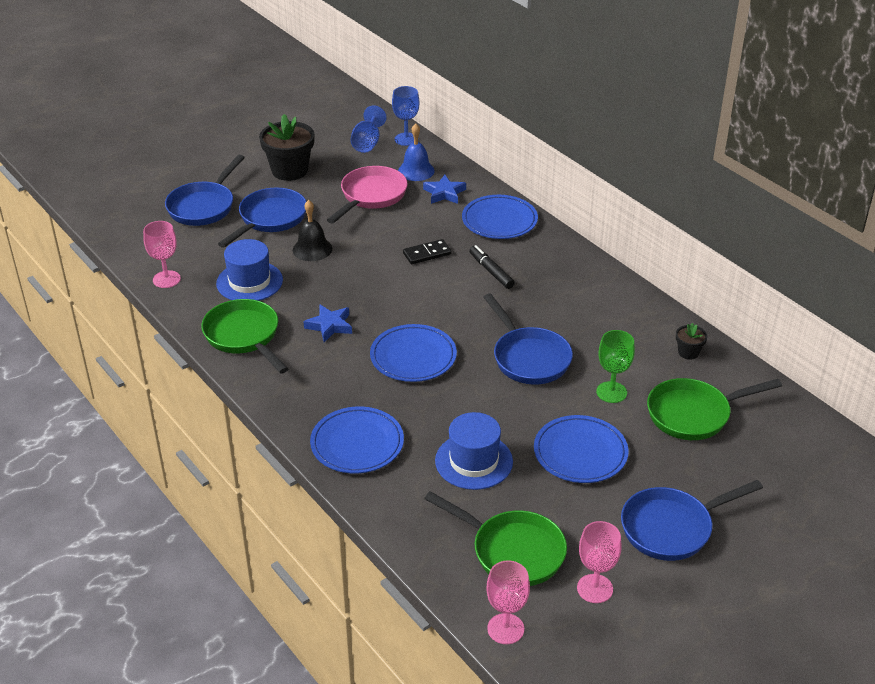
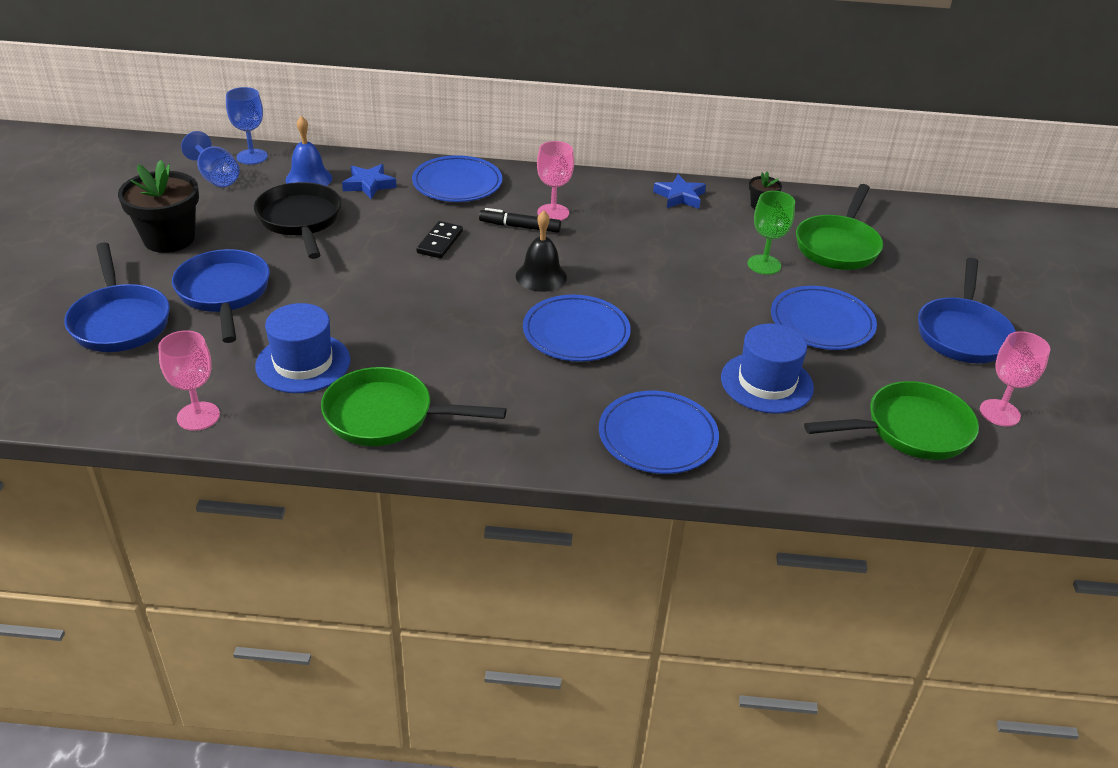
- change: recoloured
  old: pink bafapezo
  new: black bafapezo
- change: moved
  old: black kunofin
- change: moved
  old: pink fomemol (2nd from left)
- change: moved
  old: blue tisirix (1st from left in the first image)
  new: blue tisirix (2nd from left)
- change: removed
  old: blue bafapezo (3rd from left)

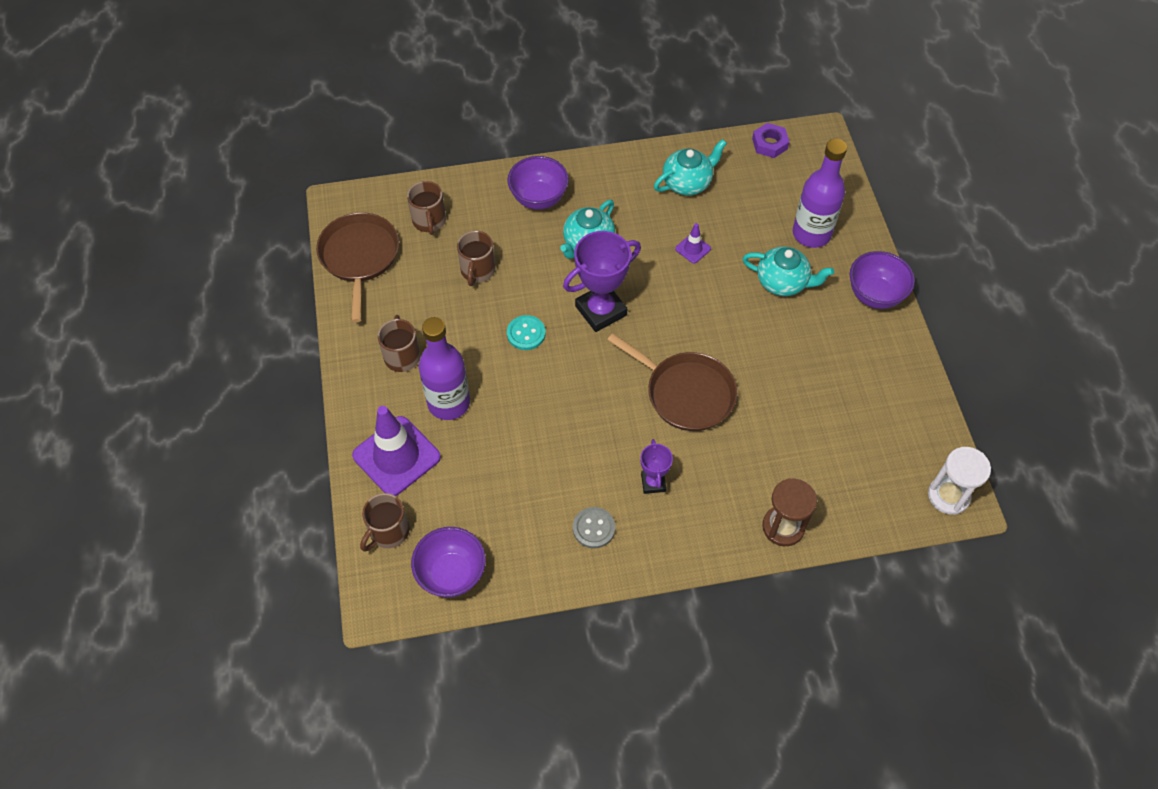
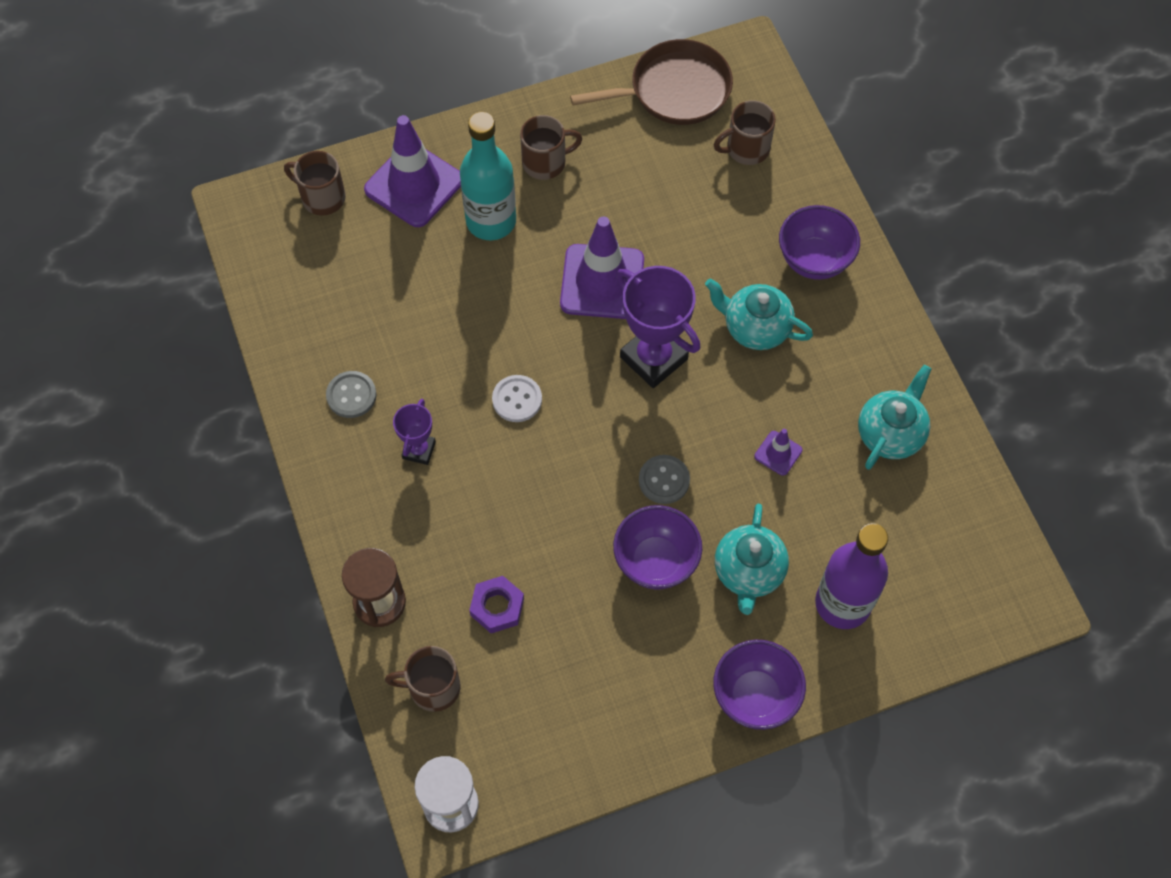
- change: moved
  old: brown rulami (4th from left in the first image)
  new: brown rulami (2nd from left)
- change: turned
  old: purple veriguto (2nd from left in the first image)
  degrees: -60
- change: recoloured
  old: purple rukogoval (1st from left)
  new: turquoise rukogoval
- change: moved
  old: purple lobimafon
- change: added
  new: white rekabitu
- change: replaced
  old: turquoise rekabitu
  new: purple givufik (2nd from left)
- change: moved
  old: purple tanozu (1st from left)
- change: added
  new: grey rekabitu (2nd from left)
- change: turned
  old: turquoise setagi (2nd from left in the first image)
  degrees: -105
- change: removed
  old: brown bafapezo (2nd from left)

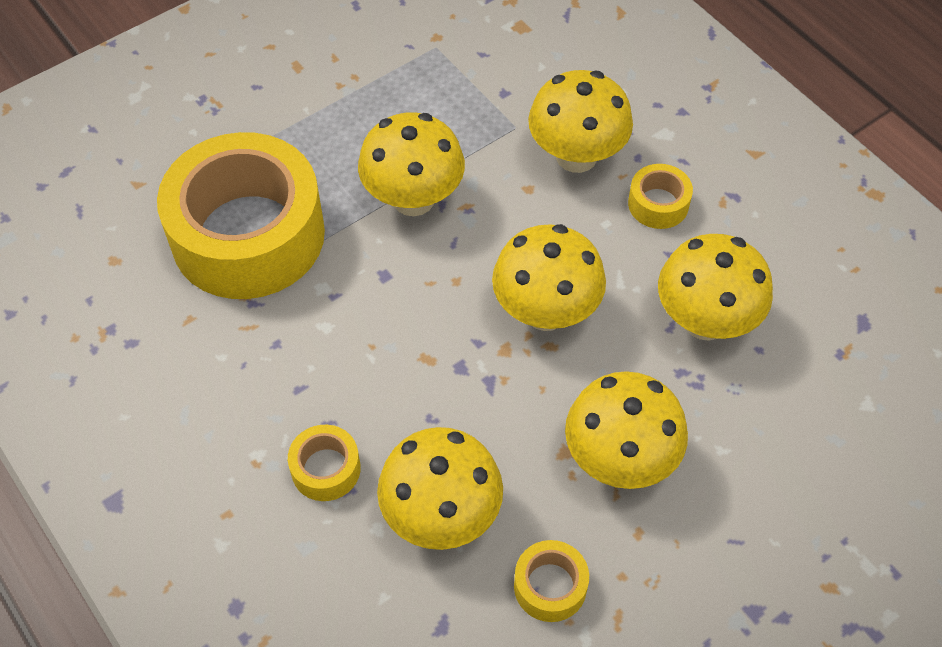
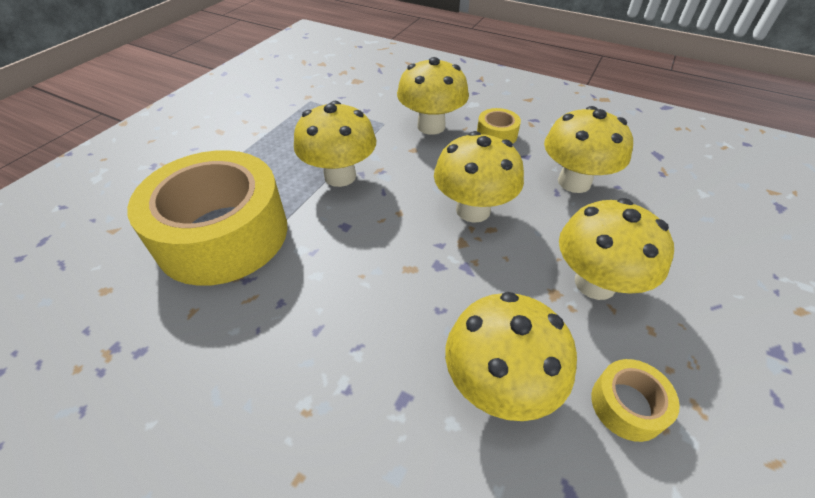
- change: removed
  old: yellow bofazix (2nd from left)

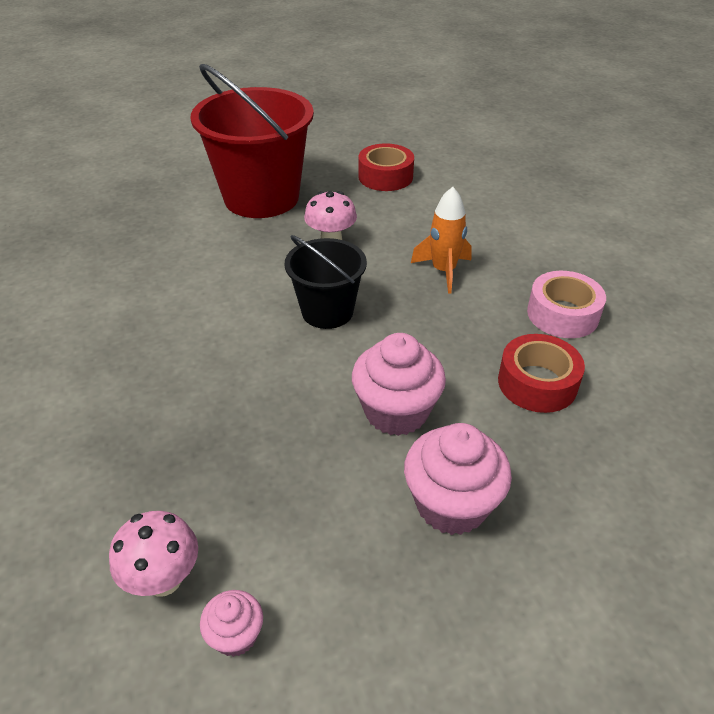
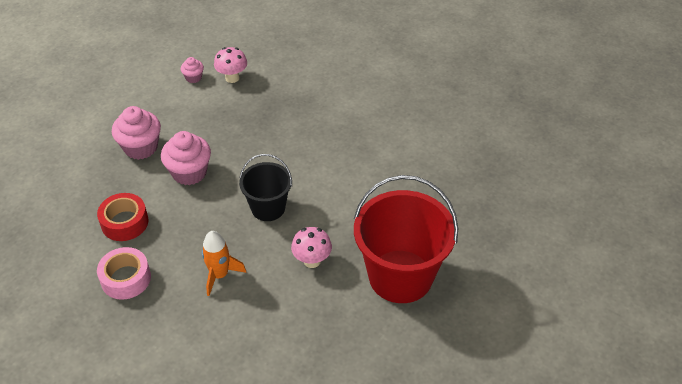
- change: removed
  old: red bofazix (1st from left)

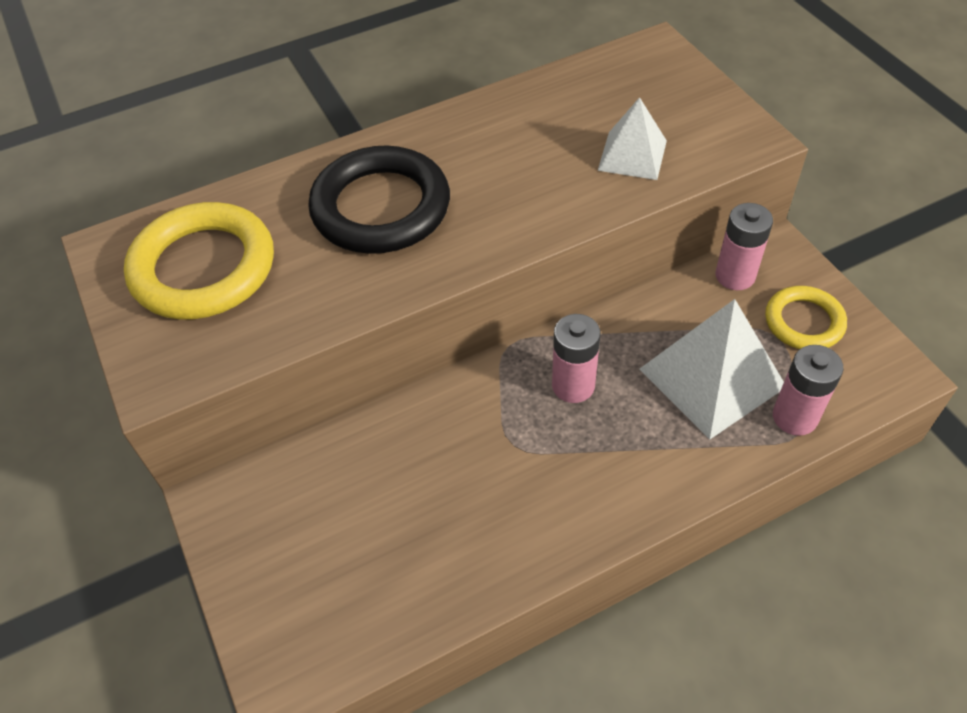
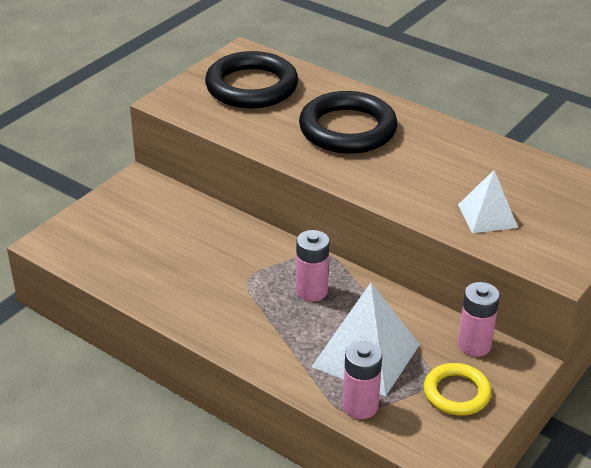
- change: recoloured
  old: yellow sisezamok (1st from left)
  new: black sisezamok (1st from left)

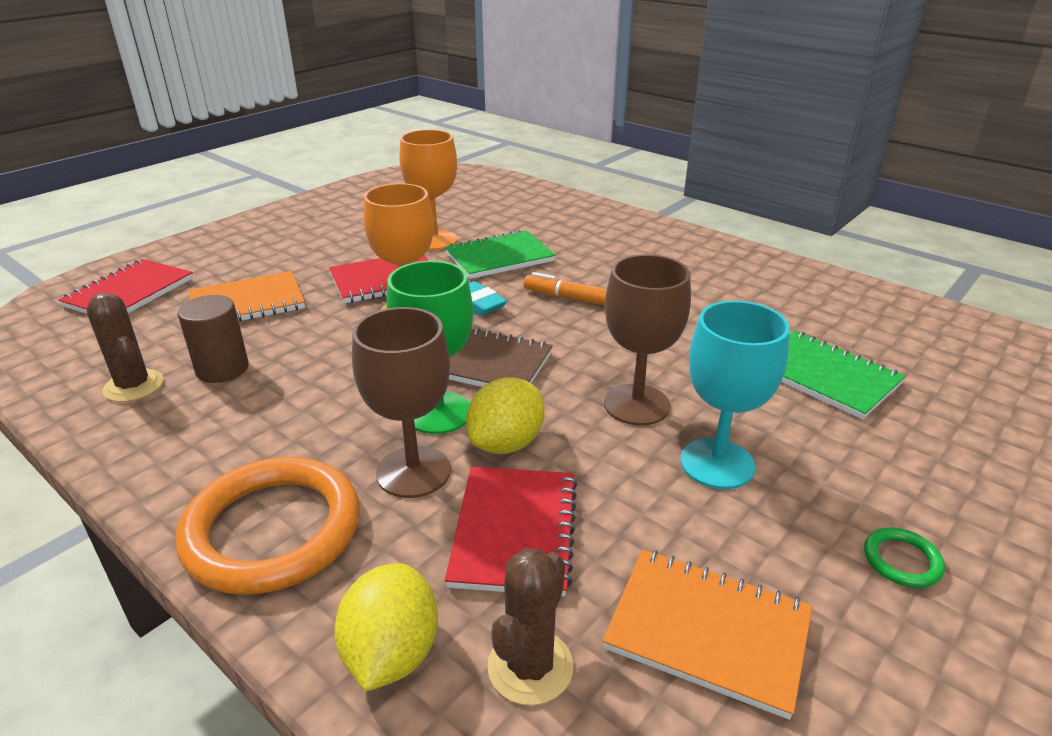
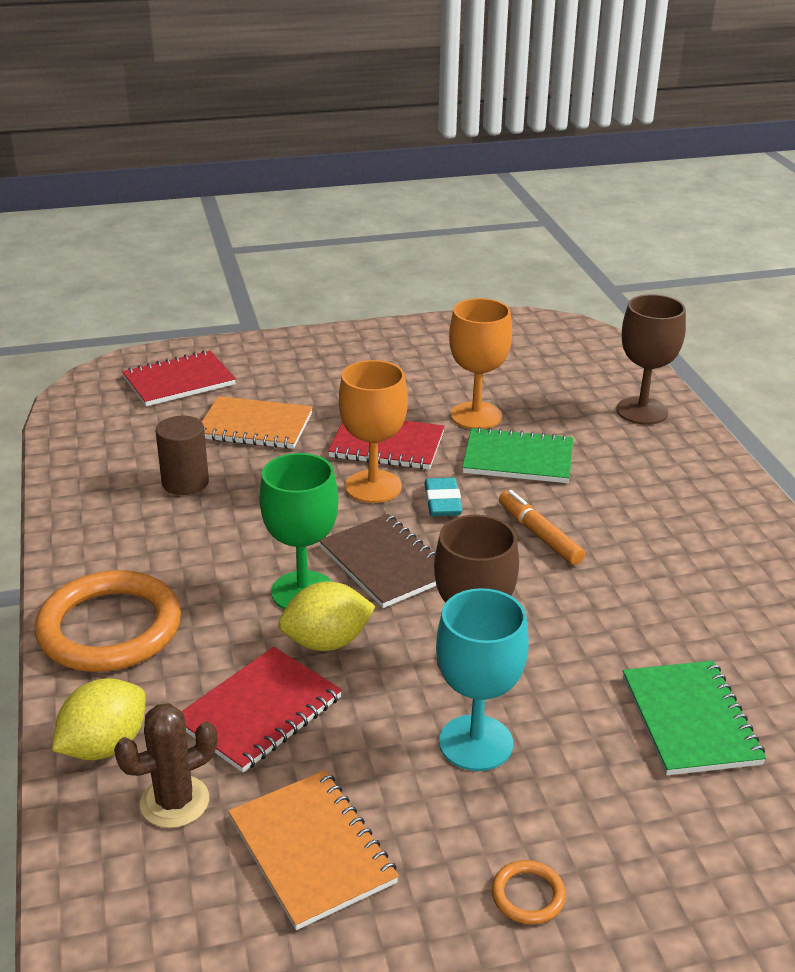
- change: recoloured
  old: green sisezamok
  new: orange sisezamok (2nd from left)
- change: moved
  old: brown fomemol (1st from left in the first image)
  new: brown fomemol (2nd from left)
- change: removed
  old: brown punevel (1st from left)

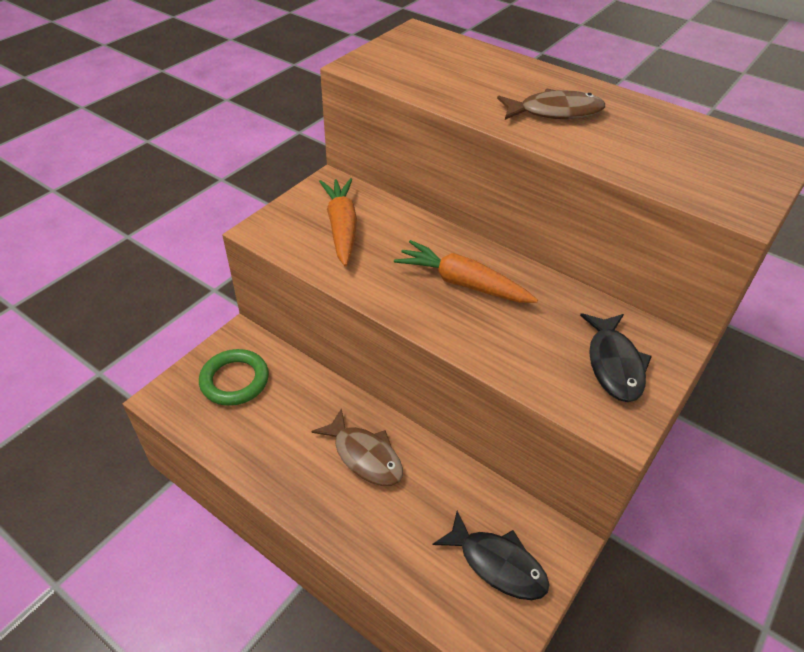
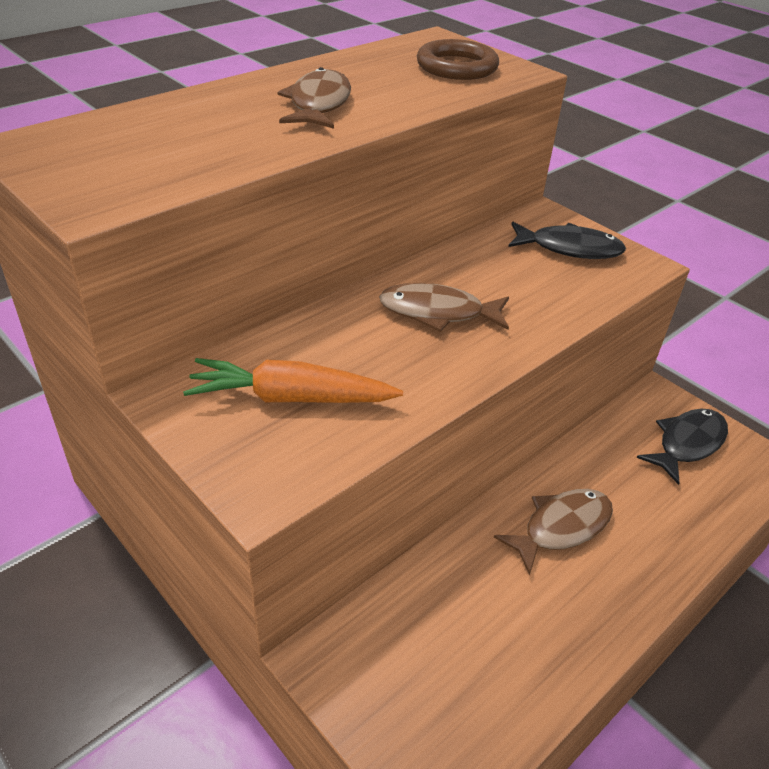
- change: replaced
  old: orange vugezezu (2nd from left)
  new: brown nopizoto (2nd from left)
- change: added
  new: brown sisezamok
- change: removed
  old: green sisezamok

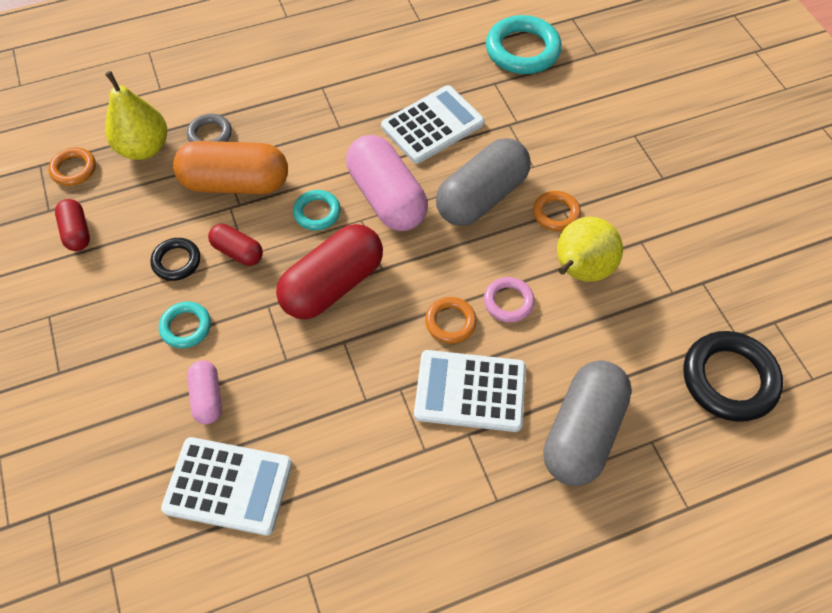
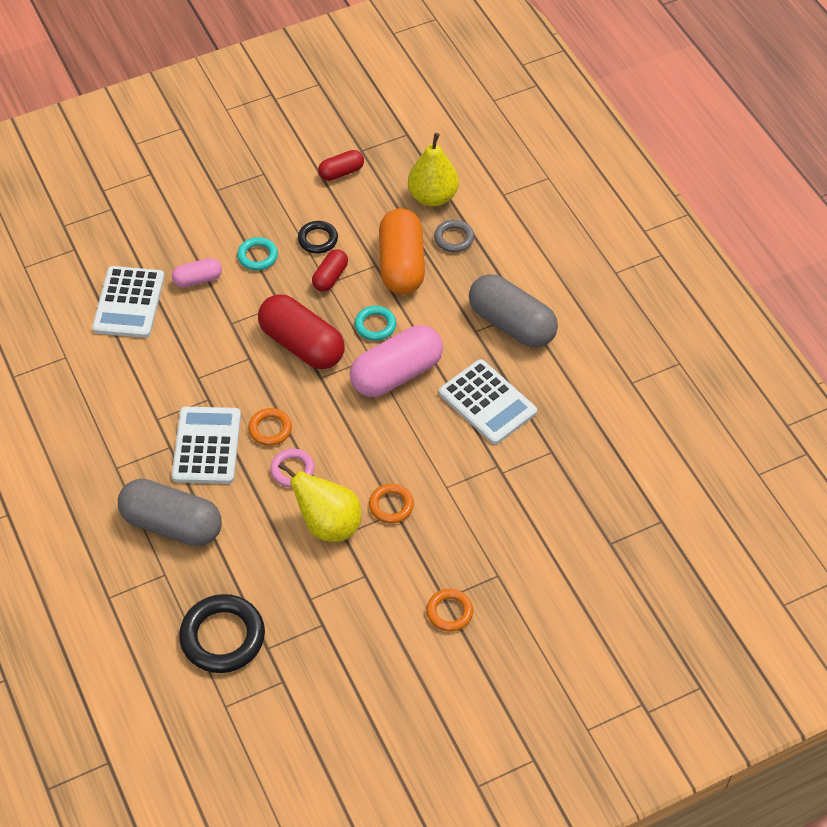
- change: moved
  old: orange sisezamok (1st from left in the first image)
  new: orange sisezamok (3rd from left)
- change: moved
  old: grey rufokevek (1st from left in the first image)
  new: grey rufokevek (2nd from left)
- change: removed
  old: turquoise sisezamok (3rd from left)

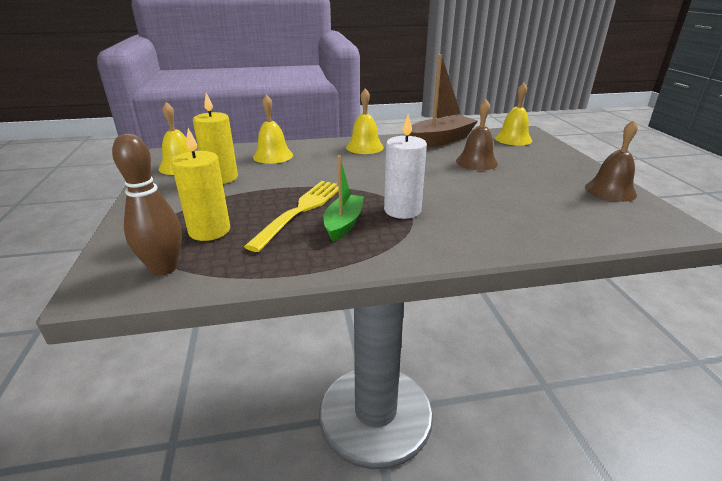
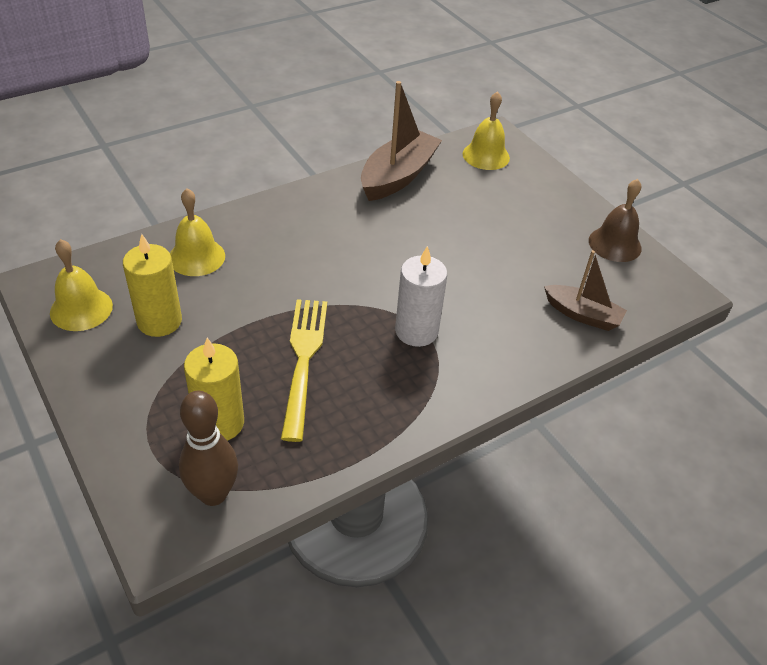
- change: added
  new: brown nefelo (2nd from left)
- change: removed
  old: green nefelo
- change: removed
  old: yellow kunofin (3rd from left)
- change: removed
  old: brown kunofin (1st from left)

